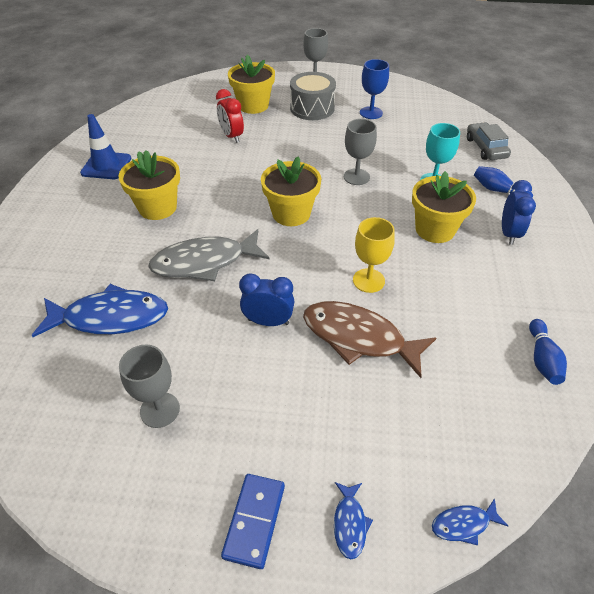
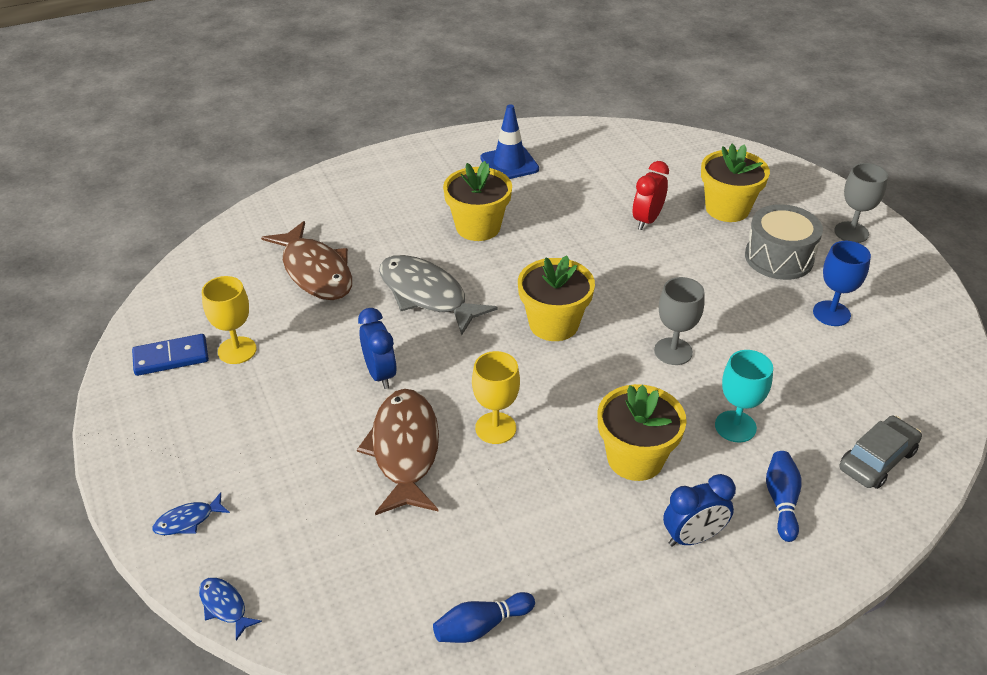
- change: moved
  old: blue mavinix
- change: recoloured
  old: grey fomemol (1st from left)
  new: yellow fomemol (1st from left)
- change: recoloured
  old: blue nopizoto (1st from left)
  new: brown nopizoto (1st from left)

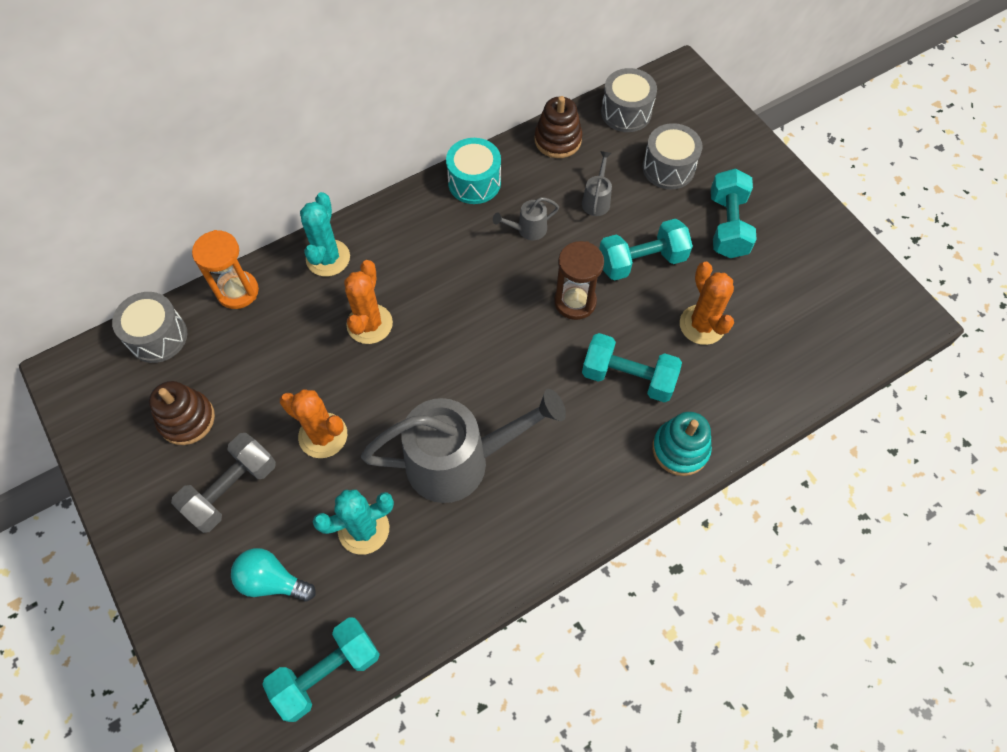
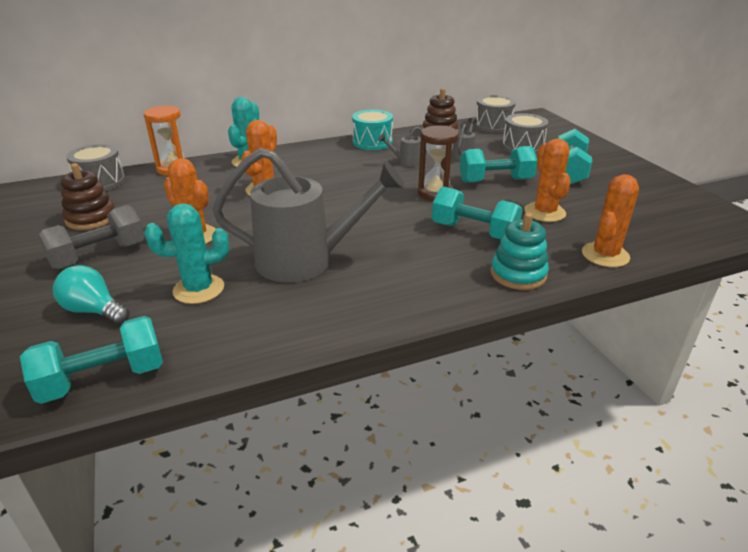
- change: added
  new: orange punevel (4th from left)

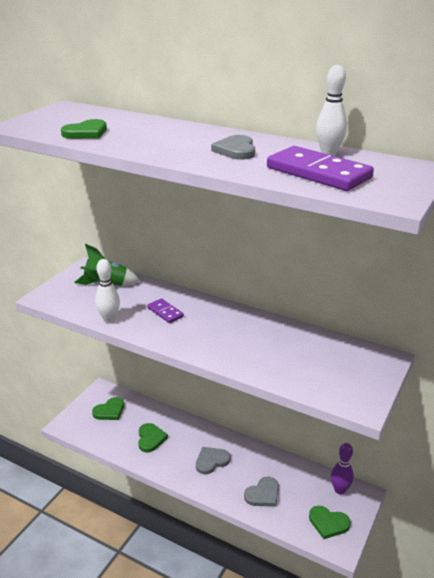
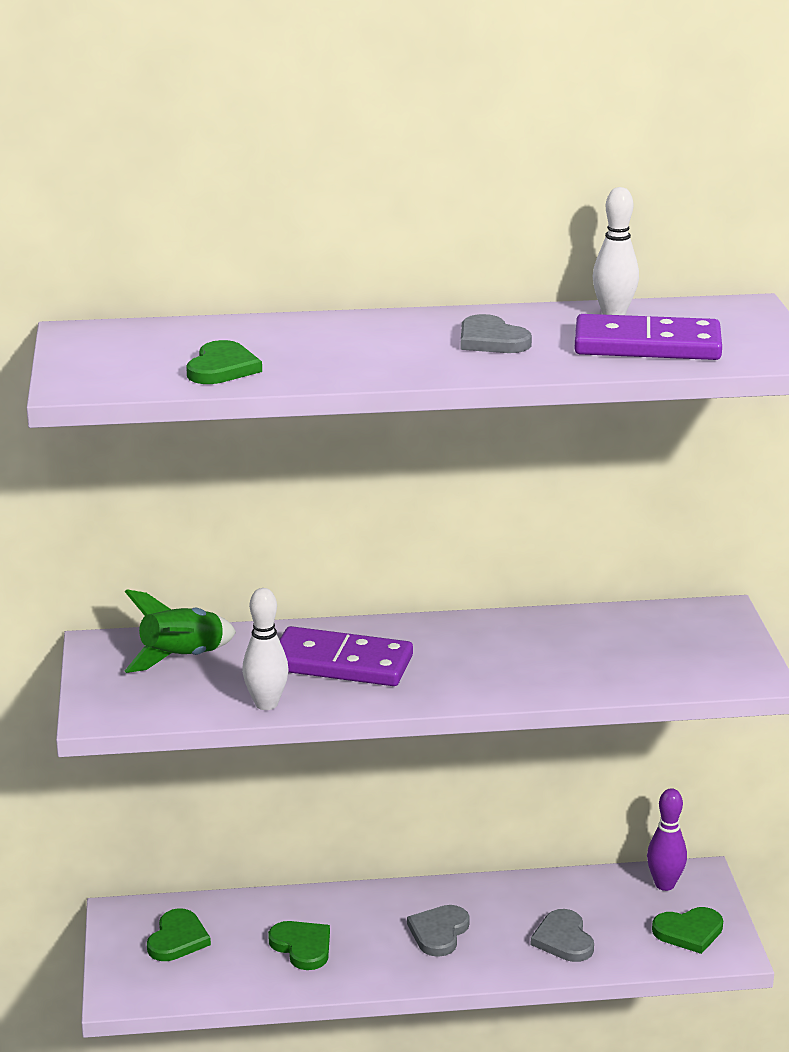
- change: resized
  old: purple mavinix (1st from left)
  factor: 1.89
- change: turned
  old: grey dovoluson (3rd from left)
  degrees: 150

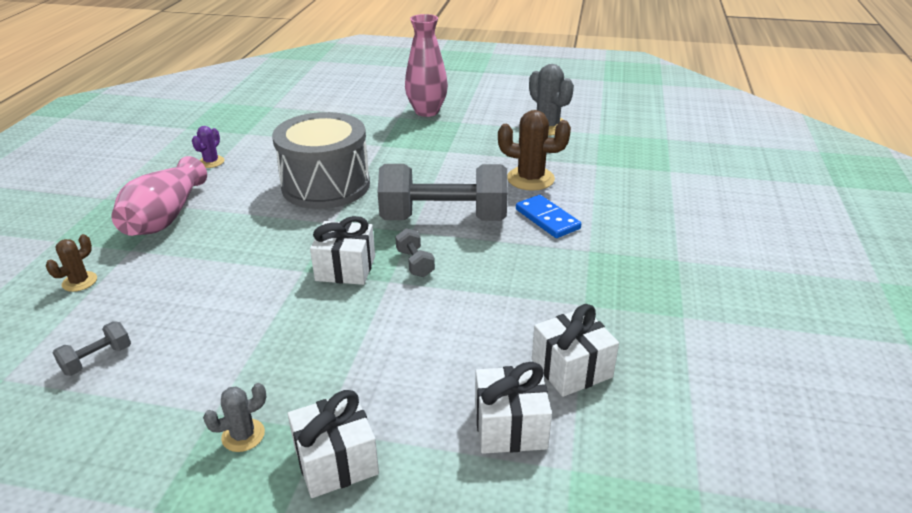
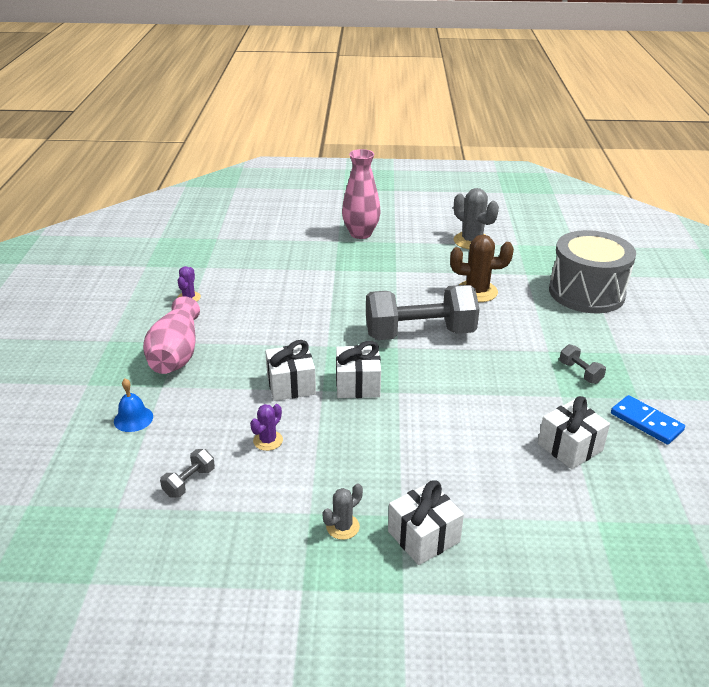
- change: replaced
  old: brown punevel (1st from left)
  new: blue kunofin
- change: added
  new: purple punevel (2nd from left)
- change: moved
  old: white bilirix (3rd from left in the first image)
  new: white bilirix (1st from left)
- change: moved
  old: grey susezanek
- change: moved
  old: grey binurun (2nd from left in the first image)
  new: grey binurun (3rd from left)
- change: moved
  old: blue mavinix

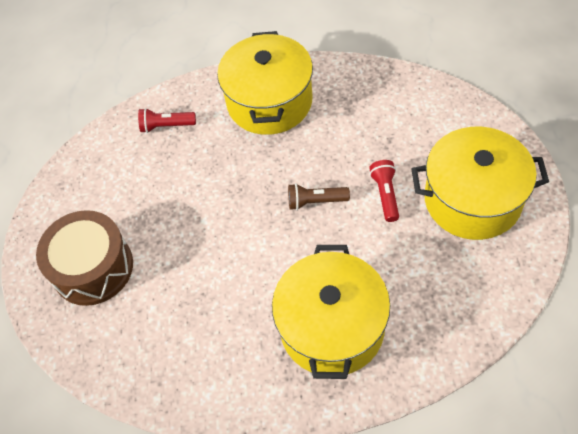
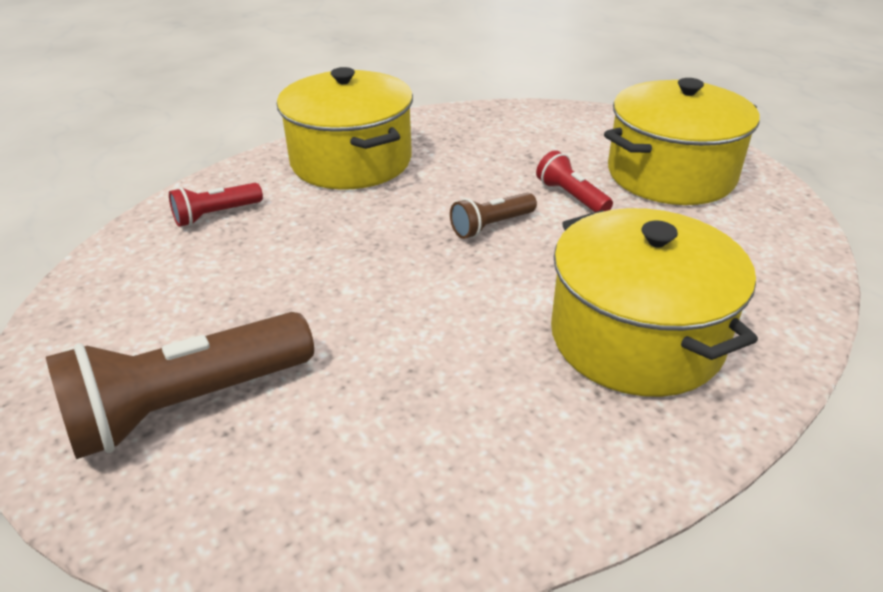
- change: replaced
  old: brown susezanek
  new: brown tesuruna (1st from left)

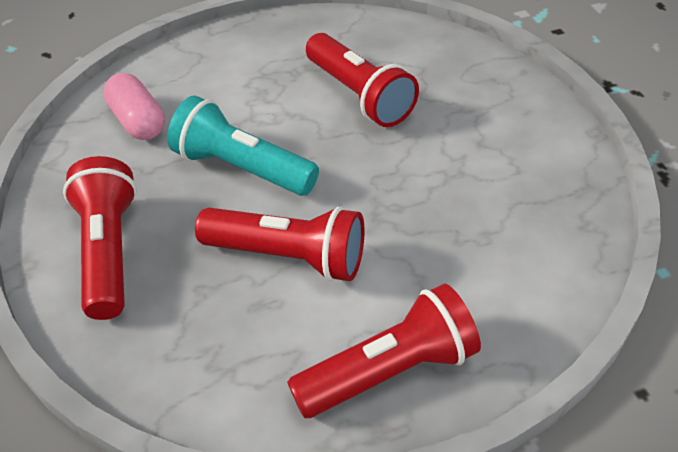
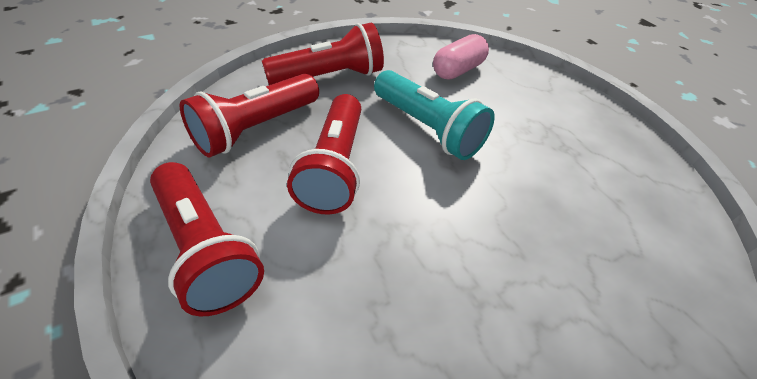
- change: moved
  old: red tesuruna (3rd from left in the first image)
  new: red tesuruna (2nd from left)
- change: turned
  old: turquoise tesuruna
  degrees: 120

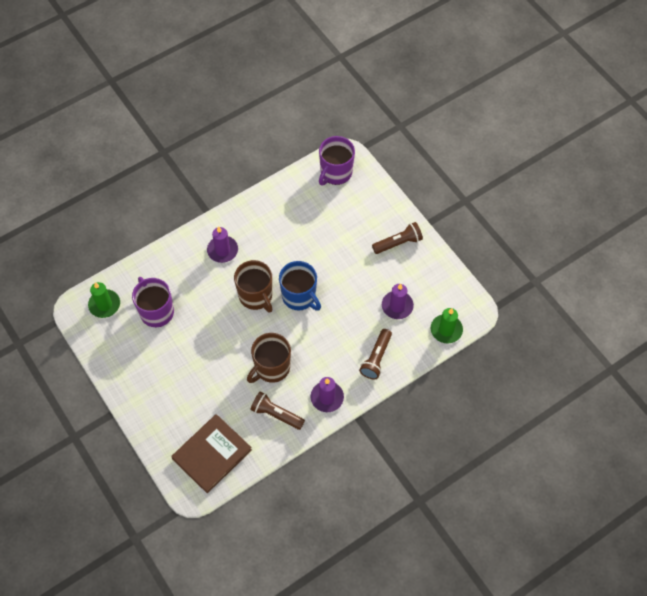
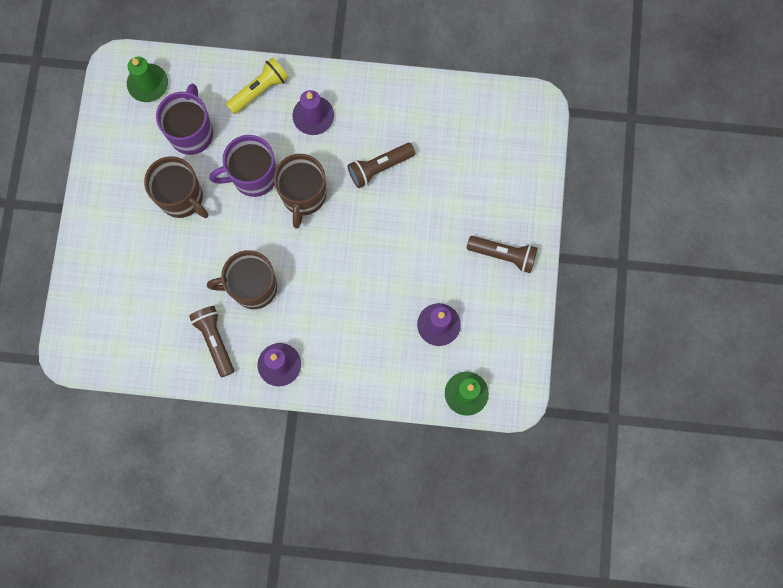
- change: added
  new: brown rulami (1st from left)
- change: moved
  old: purple rulami (2nd from left)
- change: added
  new: yellow tesuruna
- change: moved
  old: brown tesuruna (2nd from left)
- change: removed
  old: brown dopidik
- change: removed
  old: blue rulami

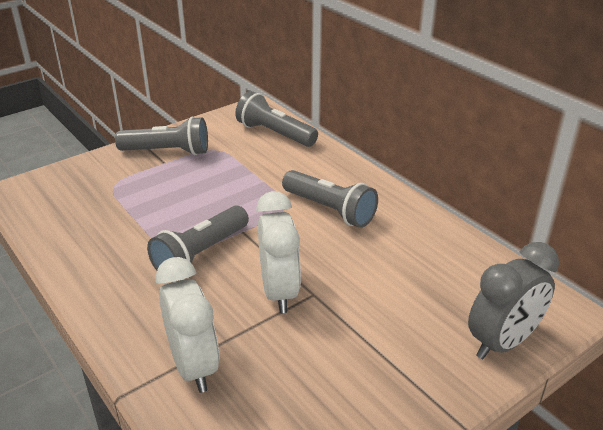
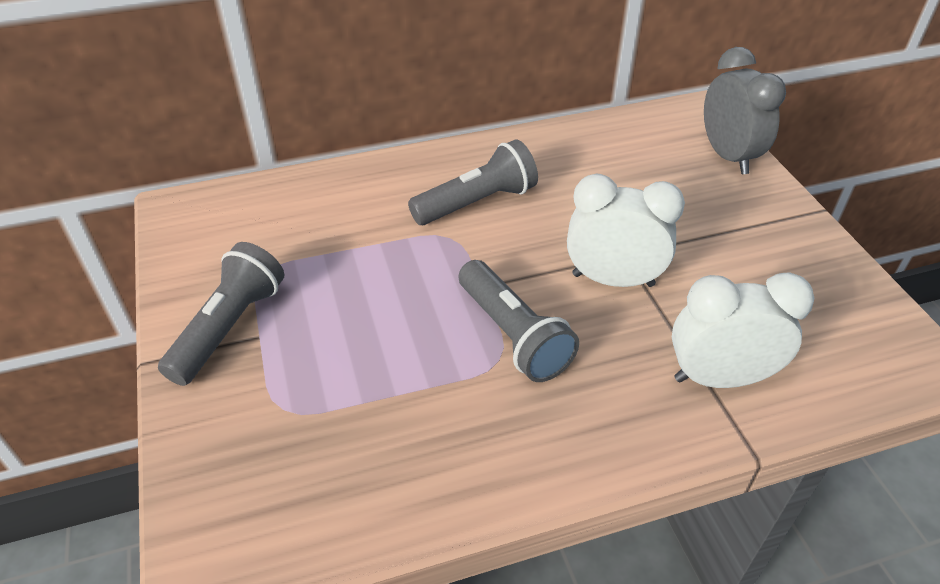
- change: removed
  old: grey tesuruna (3rd from left)

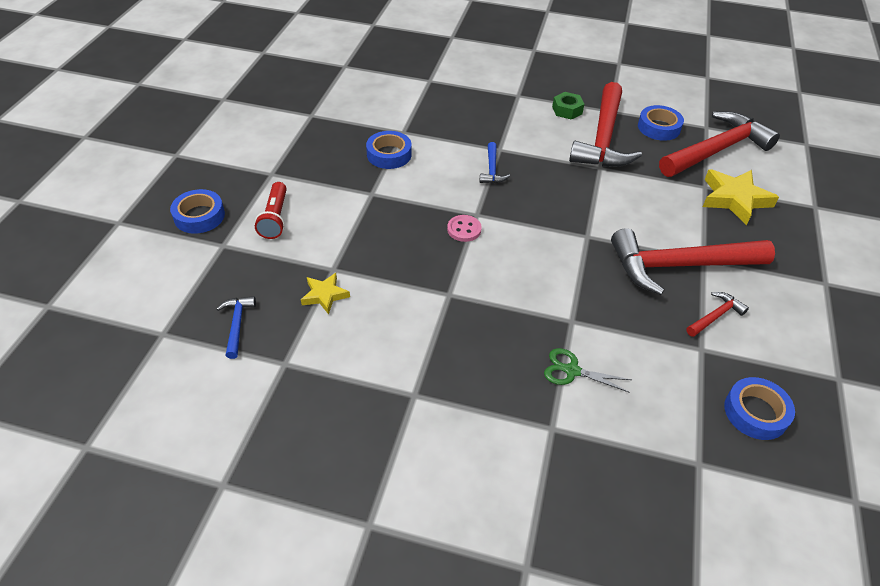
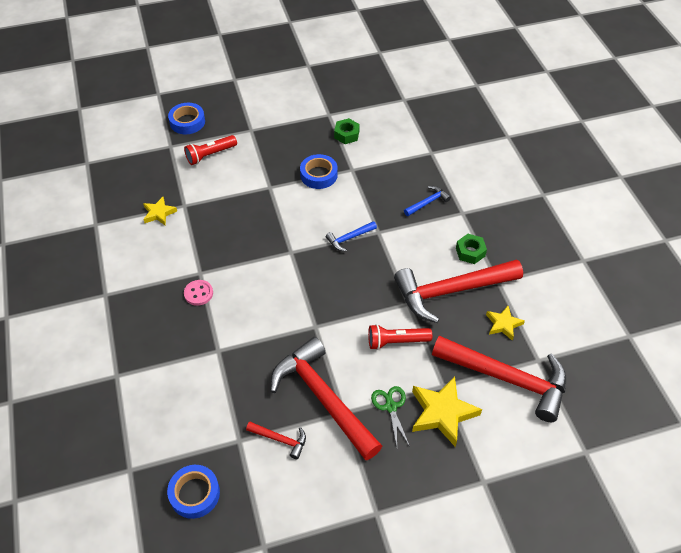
- change: moved
  old: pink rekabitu
- change: added
  new: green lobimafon (1st from left)
- change: added
  new: red tesuruna (2nd from left)
- change: moved
  old: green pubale
- change: moved
  old: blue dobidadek (1st from left in the first image)
  new: blue dobidadek (2nd from left)
- change: replaced
  old: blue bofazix (3rd from left)
  new: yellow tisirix (3rd from left)

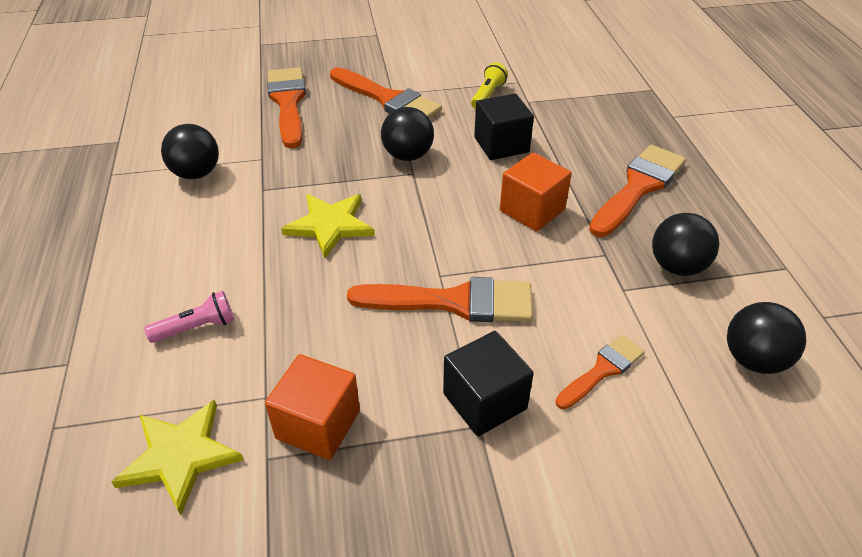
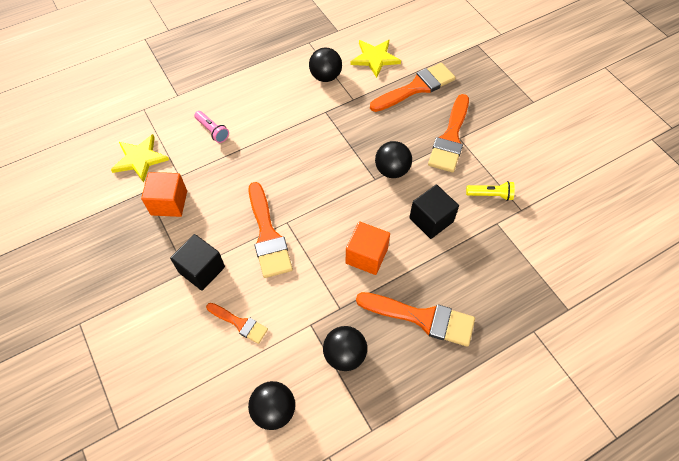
- change: moved
  old: yellow tisirix (2nd from left)

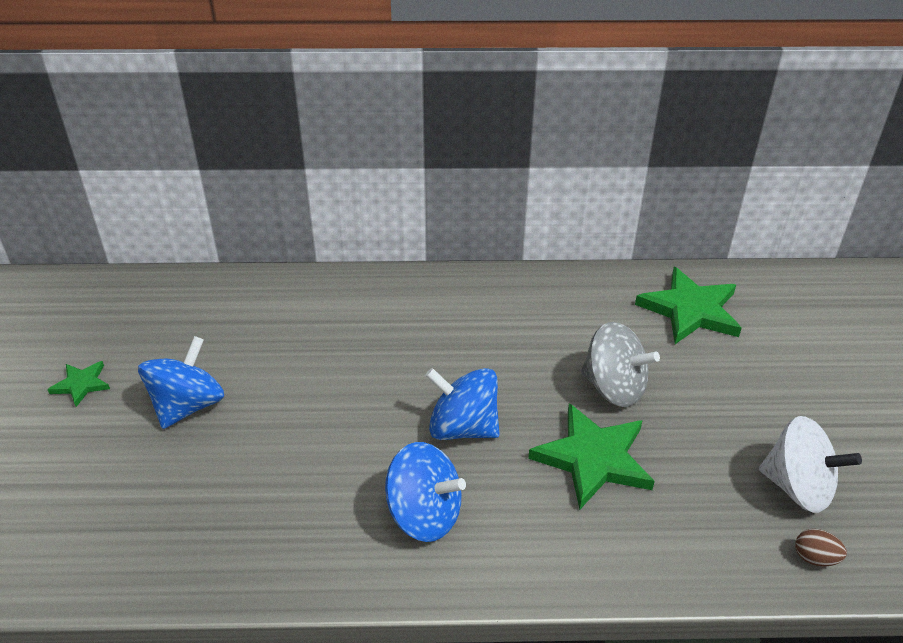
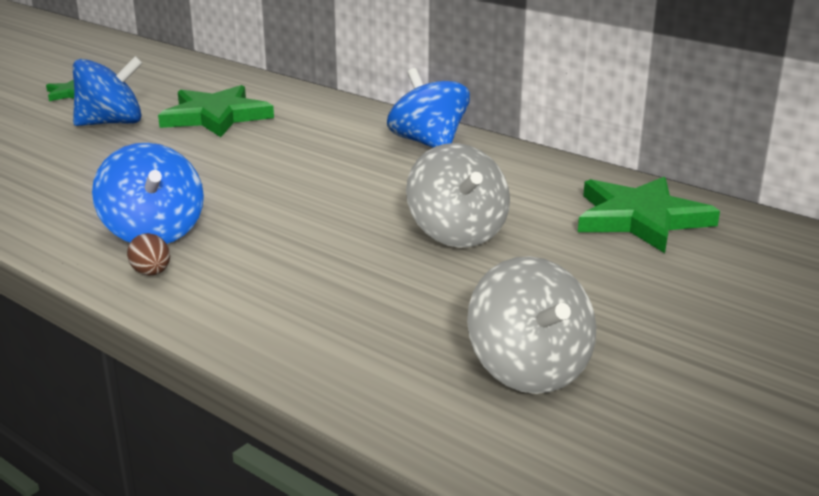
- change: moved
  old: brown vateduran
- change: moved
  old: green tisirix (2nd from left)
- change: moved
  old: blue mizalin (3rd from left)
- change: recoloured
  old: white mizalin
  new: grey mizalin (2nd from left)

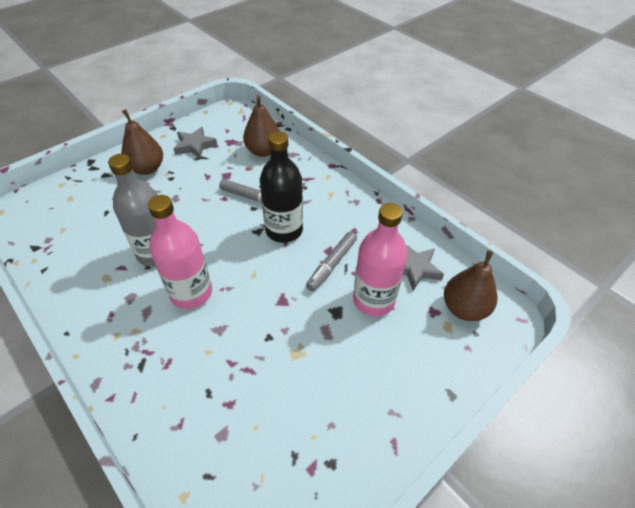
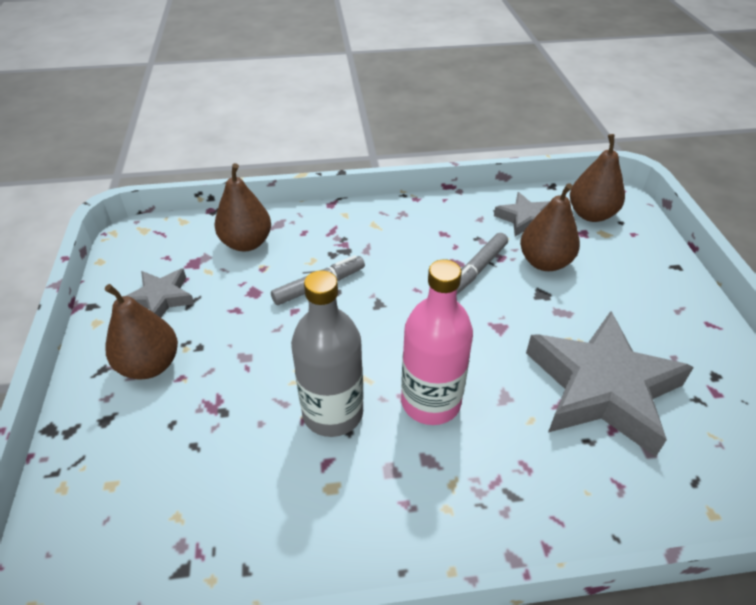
- change: turned
  old: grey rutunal (2nd from left)
  degrees: 60
- change: replaced
  old: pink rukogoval (2nd from left)
  new: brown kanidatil (3rd from left)
- change: added
  new: grey tisirix (3rd from left)
- change: removed
  old: black rukogoval

